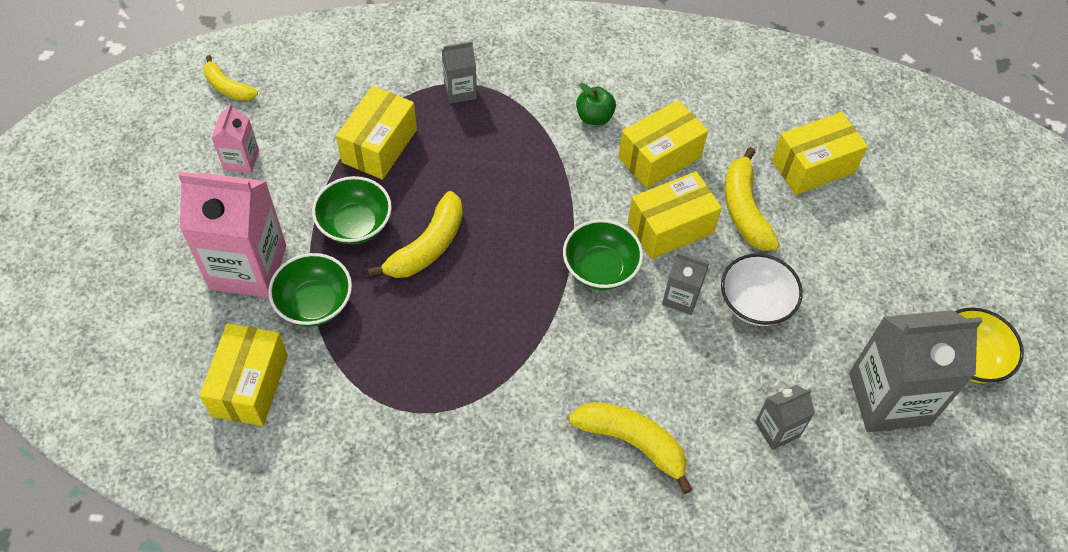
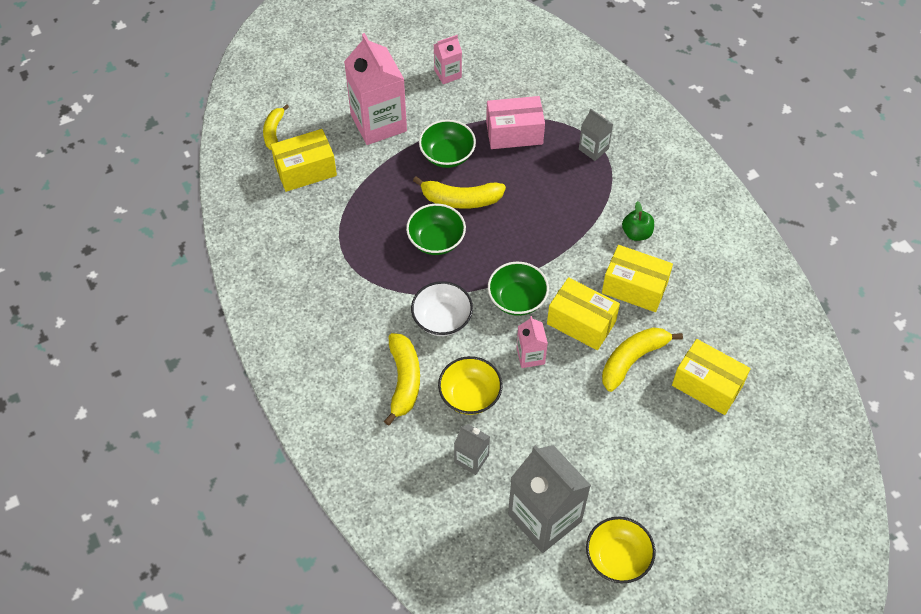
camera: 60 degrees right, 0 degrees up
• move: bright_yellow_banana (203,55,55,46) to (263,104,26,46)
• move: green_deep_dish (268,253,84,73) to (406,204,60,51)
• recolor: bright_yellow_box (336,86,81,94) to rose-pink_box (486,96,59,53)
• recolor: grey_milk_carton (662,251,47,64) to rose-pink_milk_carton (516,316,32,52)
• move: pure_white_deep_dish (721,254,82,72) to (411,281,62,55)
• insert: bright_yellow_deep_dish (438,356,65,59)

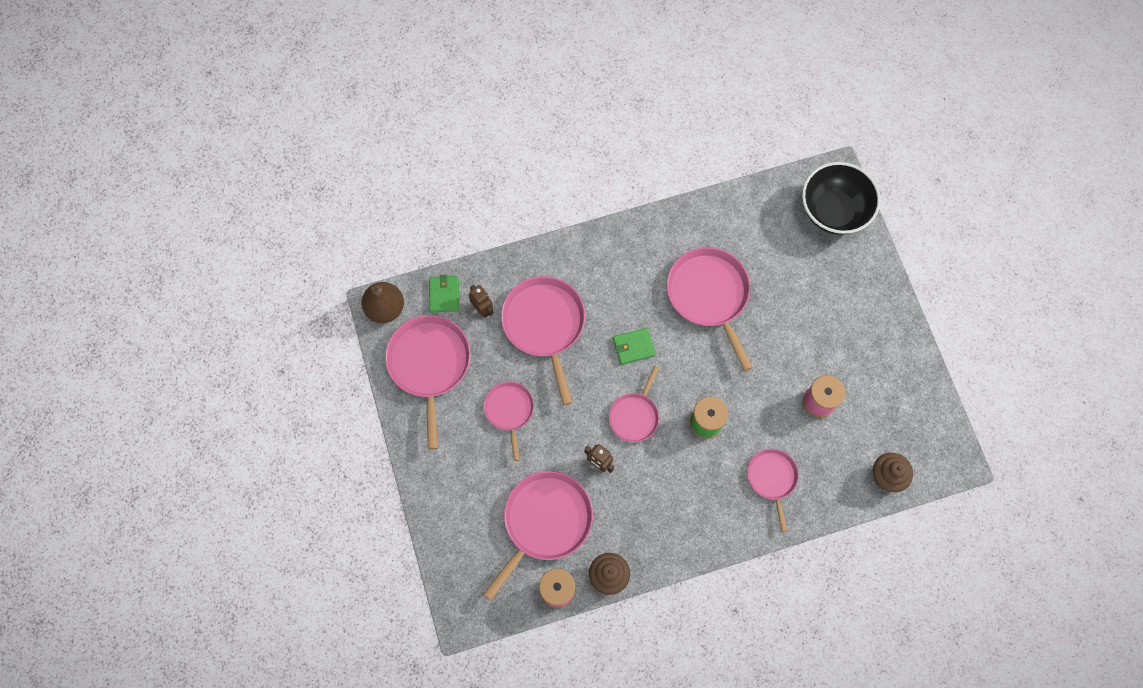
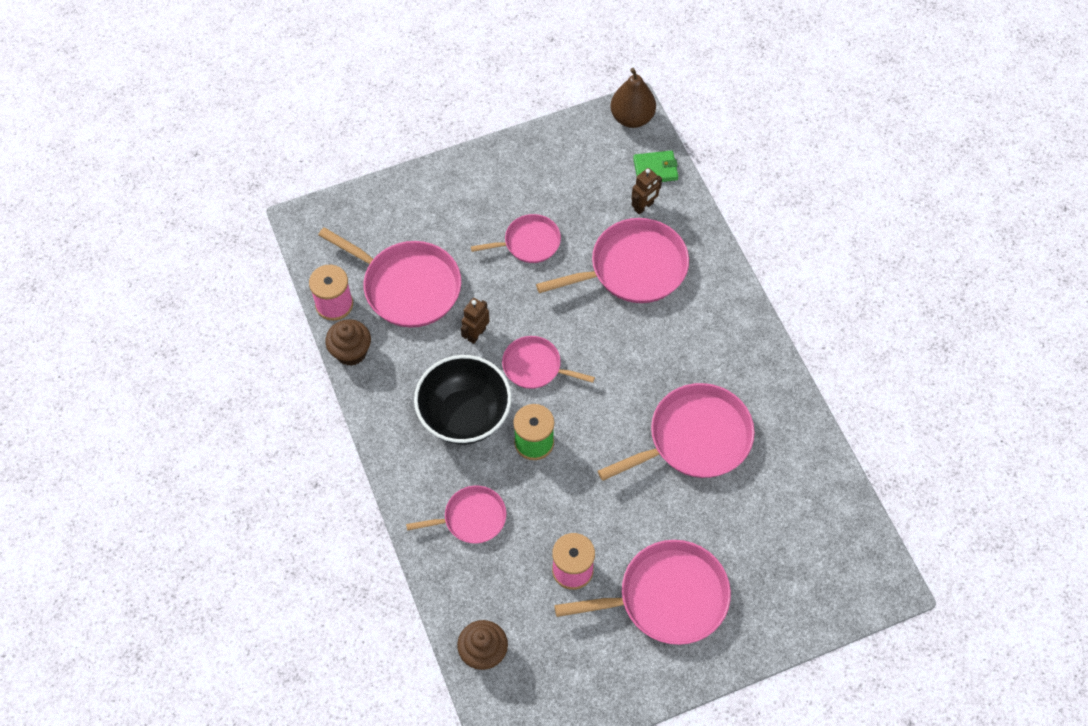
camera: 85 degrees right, 10 degrees down
• move: rose-pink_skillet (385,315,86,135) to (554,540,177,105)
• delete: green_billfold (613,328,43,37)
• move: ebony_deep_dish (802,162,78,73) to (414,355,98,90)

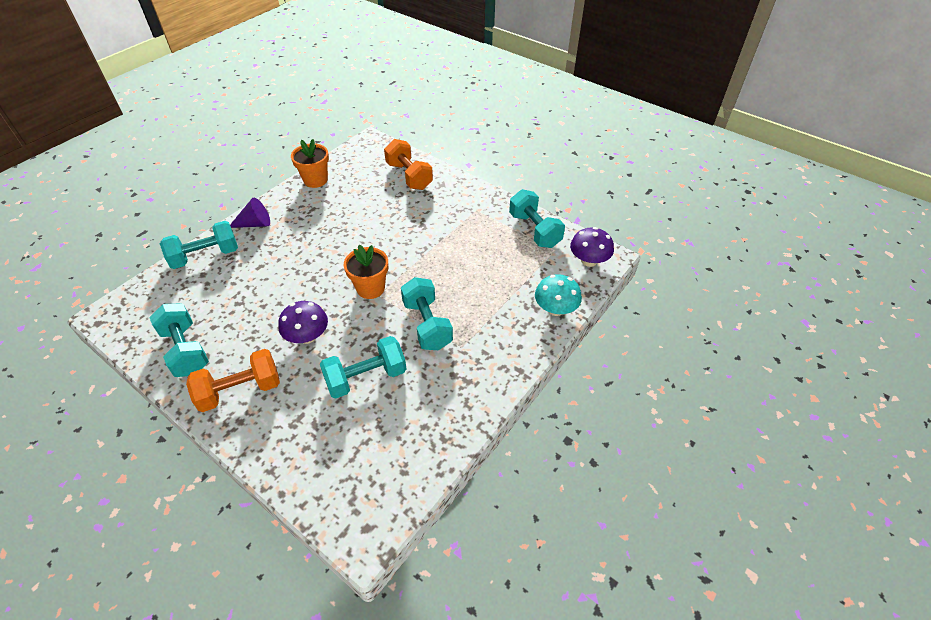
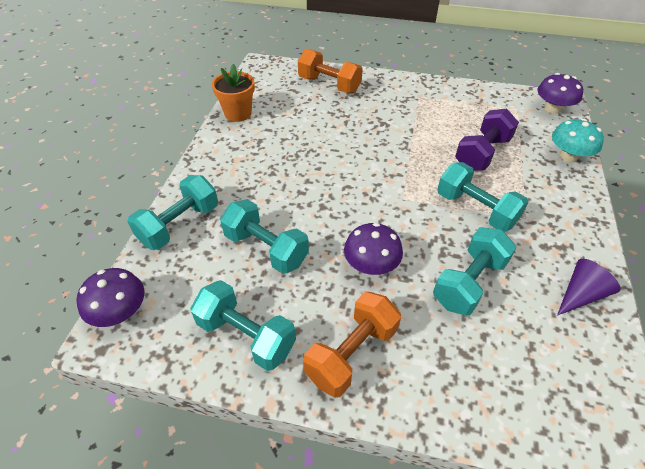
camera: 25 degrees left, 0 degrees up
• move: royal_purple_cone (230,198,40,30) to (557,259,64,57)
• delete: orange-coloured_flower_pot (344,244,44,55)
• move: teal_hand_weight (509,189,56,59) to (220,199,89,75)
• insert: royal_purple_fungus (76,268,69,59)
• insert: royal_purple_hand_weight (455,109,64,61)

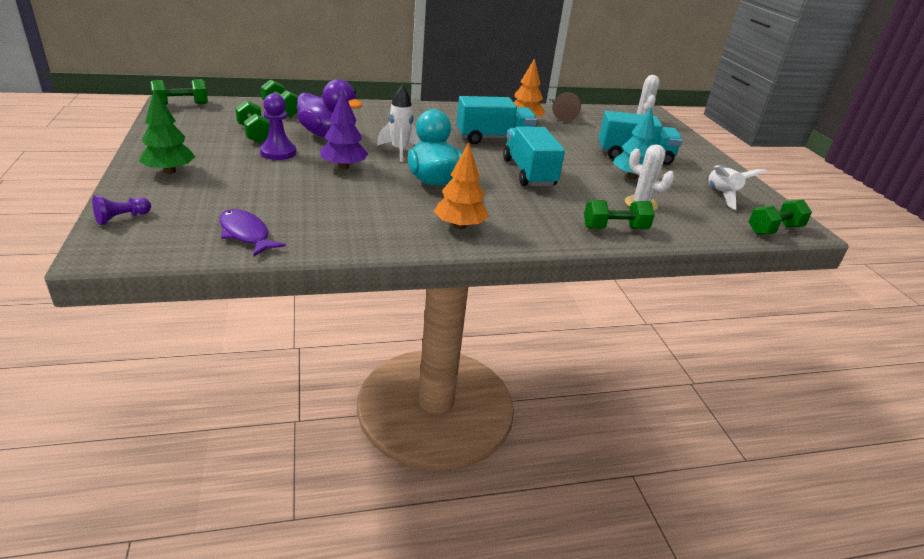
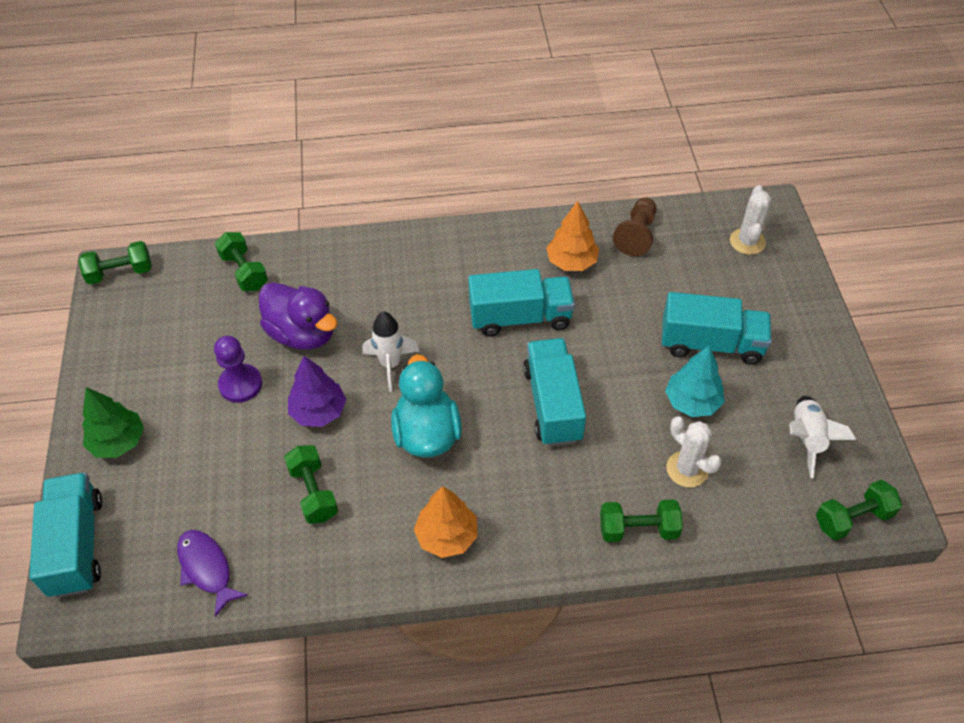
camera: 10 degrees right, 20 degrees up
• replace: royal_purple_chess_pawn (92,195,59,30) to teal_lorry (29,473,73,125)
• move: green_hand_weight (235,100,35,43) to (284,445,54,79)

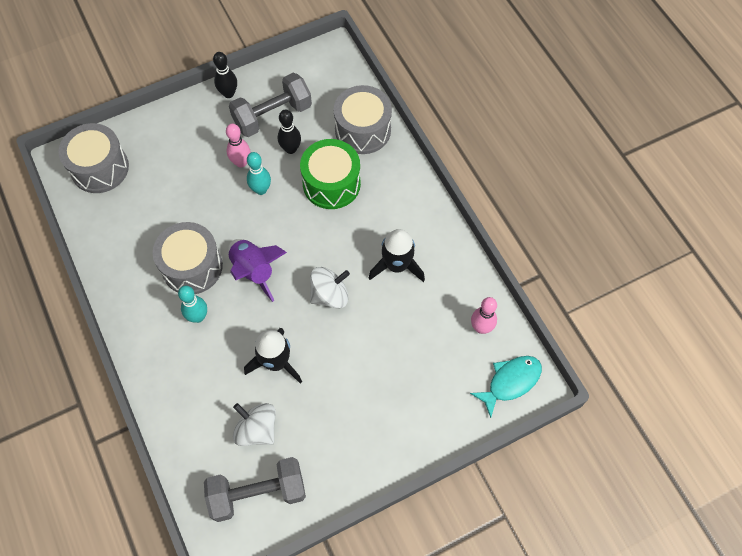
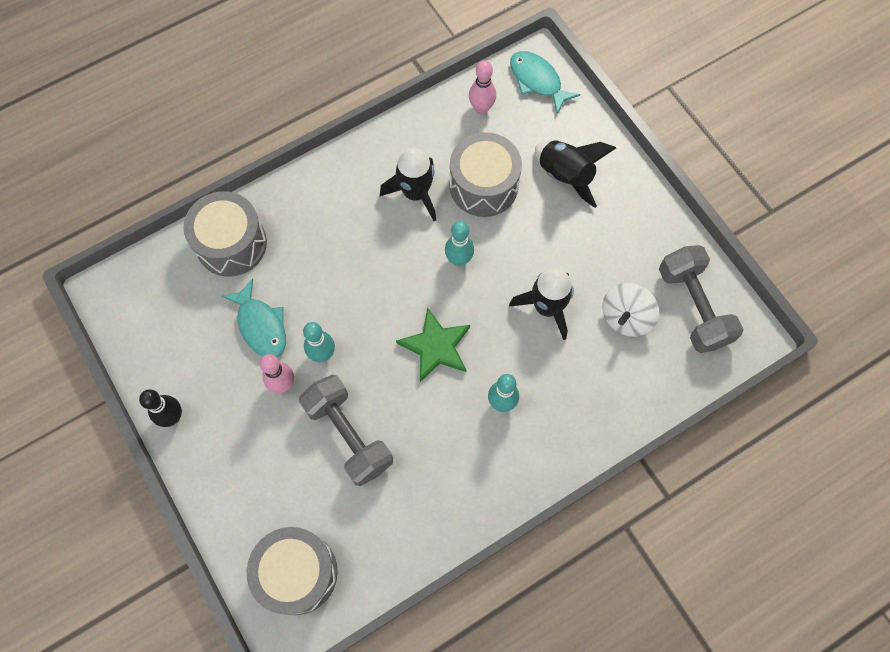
camera: 95 degrees left, 5 degrees up
• move: grey_drum (153,222,70,72) to (450,132,72,85)
• replace: royal_purple_toy_rocket (228,239,59,63) to green_star_shape (396,307,74,75)
• move: grey_hand_weight (229,73,83,64) to (299,375,94,111)
• replace: ebony_bowling_pin (278,110,23,44) to teal_toy_fish (221,278,65,79)
• delete: green_drum (300,139,61,70)
• replace: pure_white_whirligig (310,267,40,42) to teal_bowling_pin (445,221,29,45)
• insert: ebony_toy_rocket (535,140,81,68)

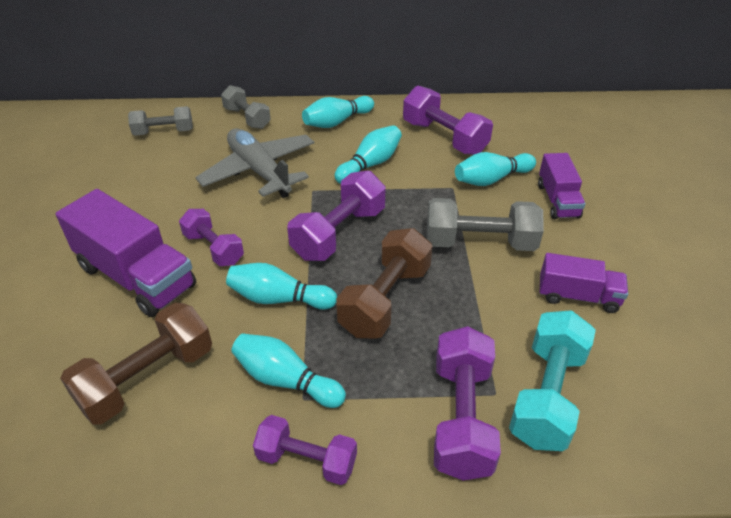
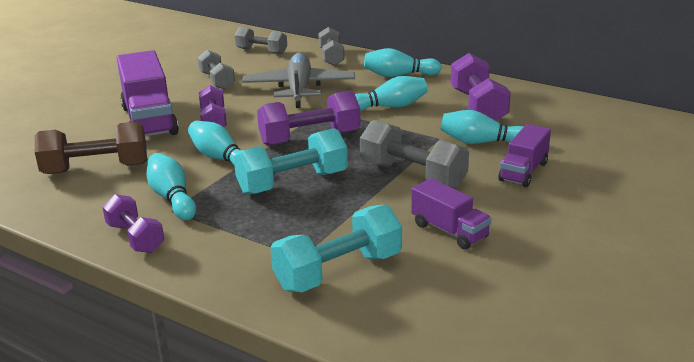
camera: 35 degrees right, 15 degrees down
• recolor: russet_hand_weight (336,228,97,111) to teal_hand_weight (234,128,114,67)
• delete: royal_purple_hand_weight (434,326,67,155)
• insert: grey_hand_weight (197,50,38,40)

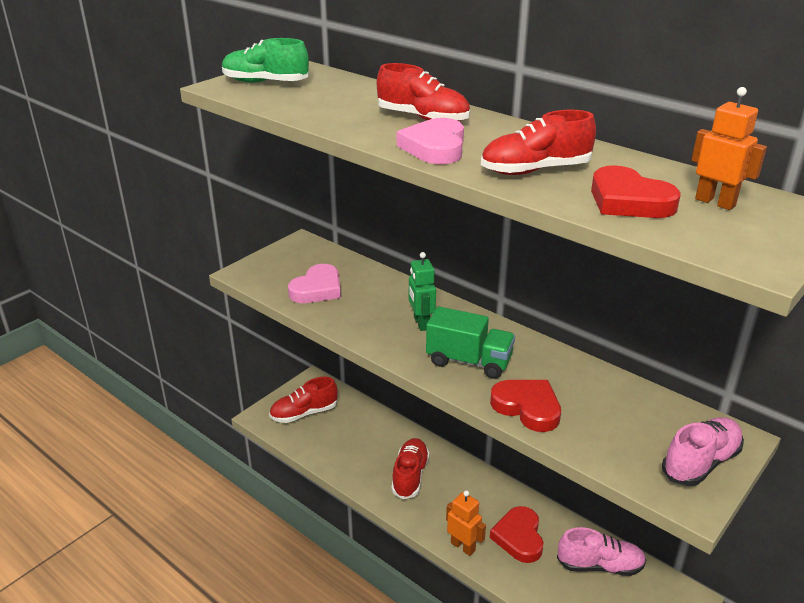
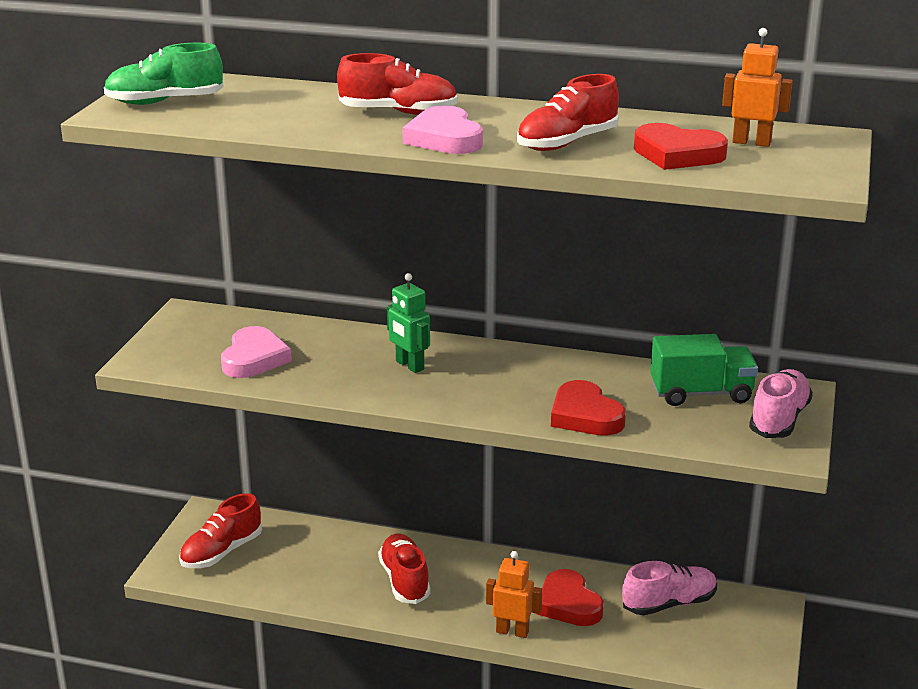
camera: 25 degrees left, 5 degrees down
• move: green_lorry (426,306,89,73) to (650,334,108,72)
• rotate: red_heart (490,380,71,52) = (551,380,75,56) 135 degrees counterclockwise

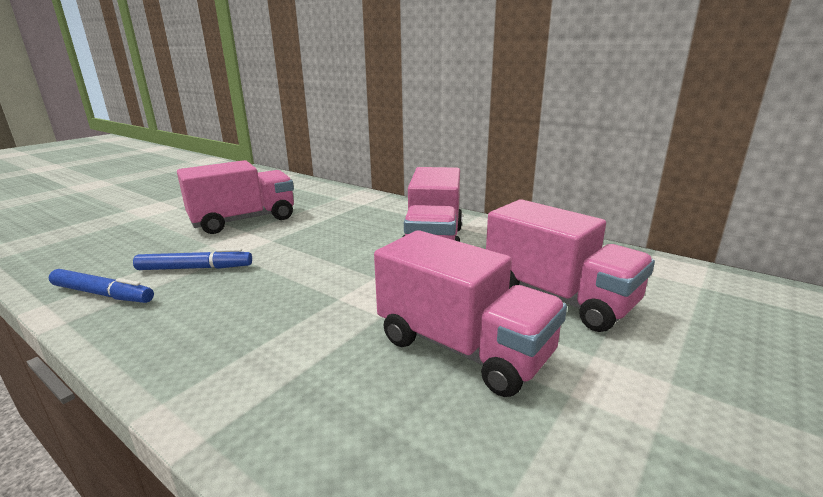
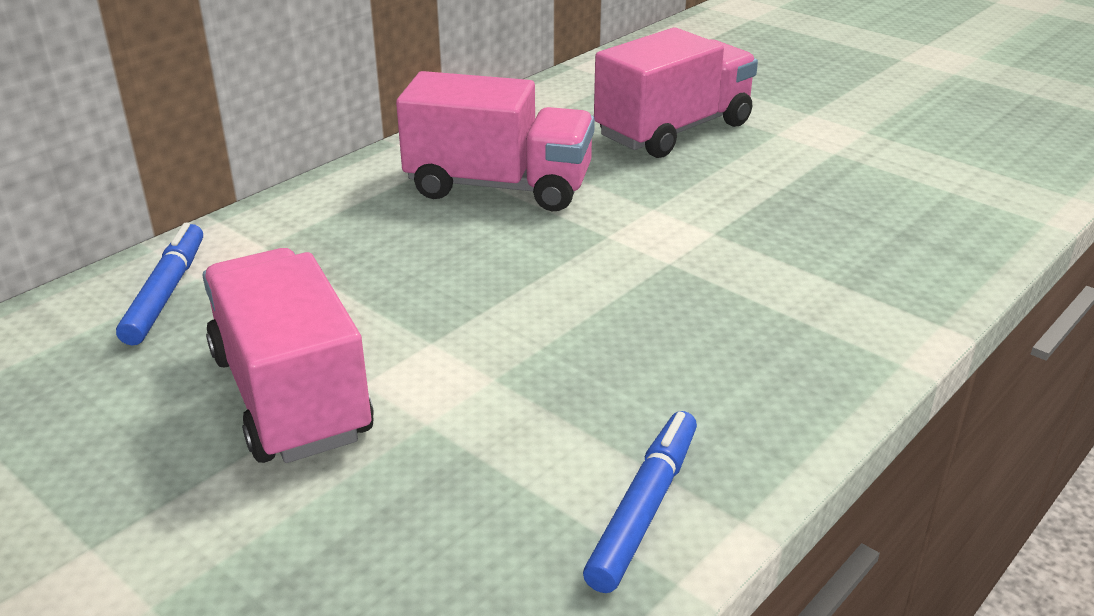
camera: 85 degrees left, 10 degrees up
• move: cobalt_felt_pen (133,248,119,22) to (116,223,87,123)
• delete: rose-pink_lorry (374,230,193,167)

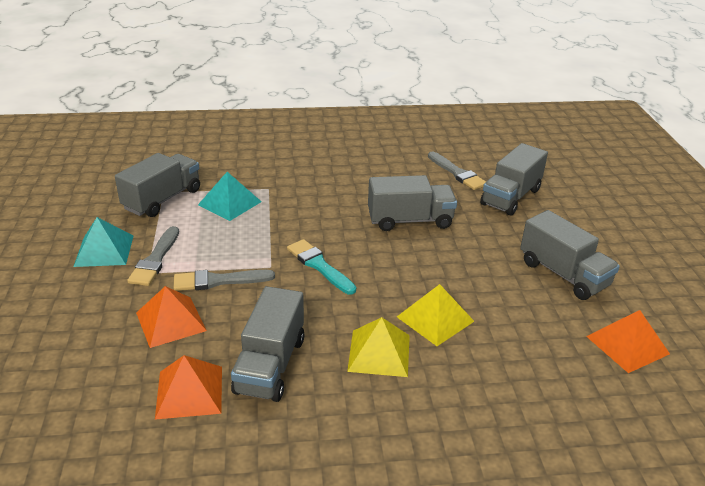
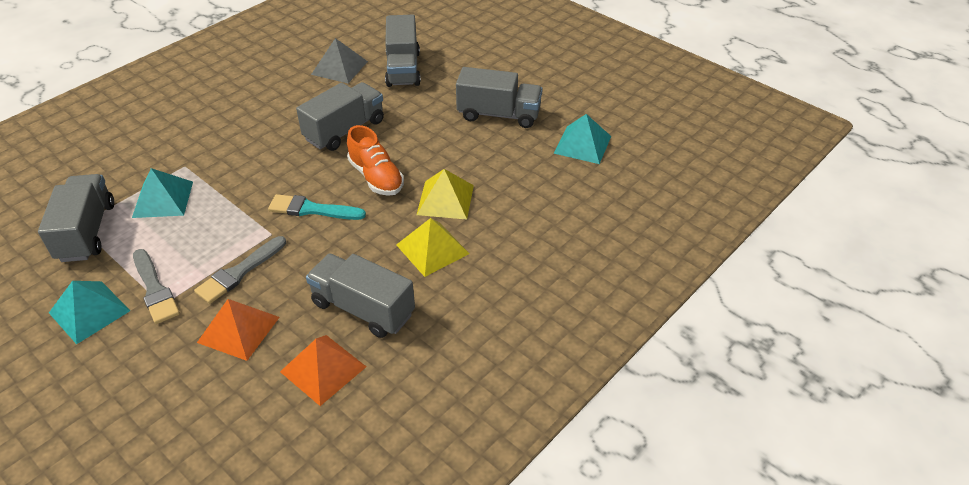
camera: 40 degrees left, 10 degrees up
• rotate: grey_lorry (231,286,73,116) = (306,253,109,85) 150 degrees clockwise
• replace: grey_paint_brush (428,152,58,38) to grey_pyramid_shape (311,38,57,45)
• recolor: orange-coloured_pyramid_shape (586,310,84,63) to teal_pyramid_shape (554,114,57,50)
• insert: orange-coloured_shoe (347,125,57,71)

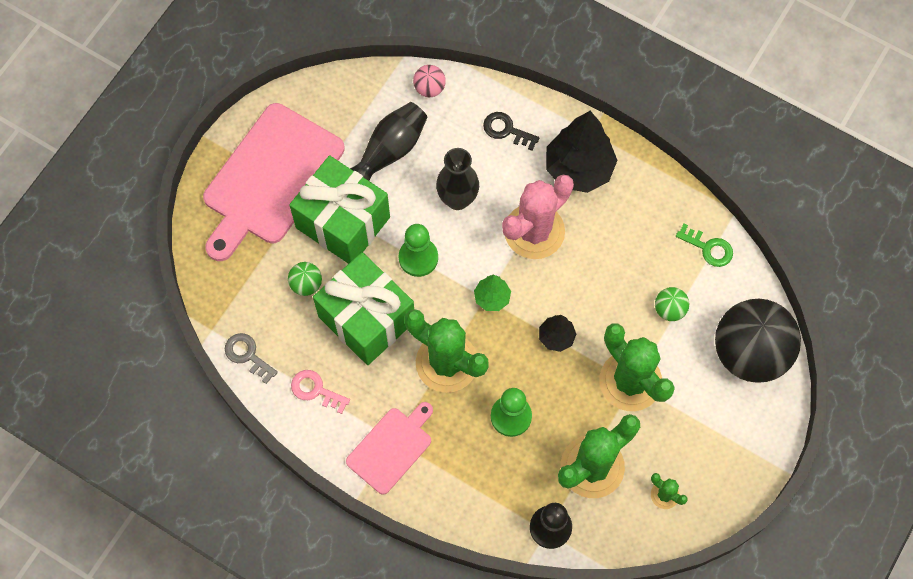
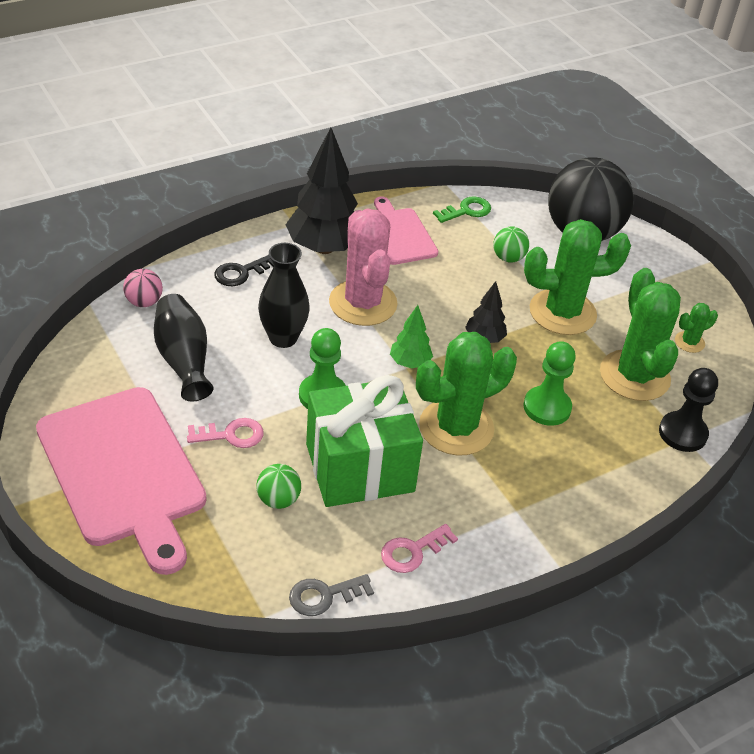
camera: 65 degrees left, 25 degrees down
• replace: green_present (289,155,101,109) to rose-pink_key (187,418,77,30)
• move: rose-pink_chopping_board (346,402,87,93) to (374,197,64,68)

